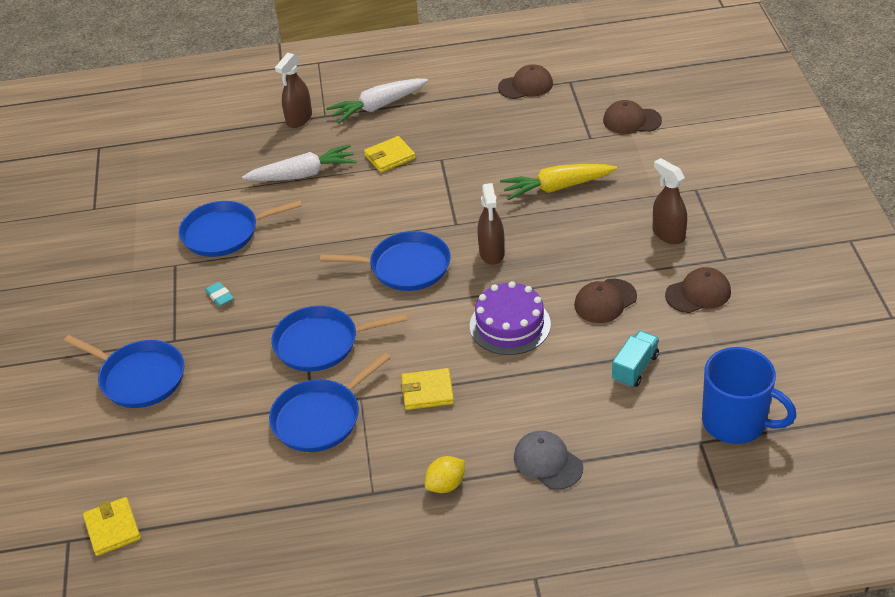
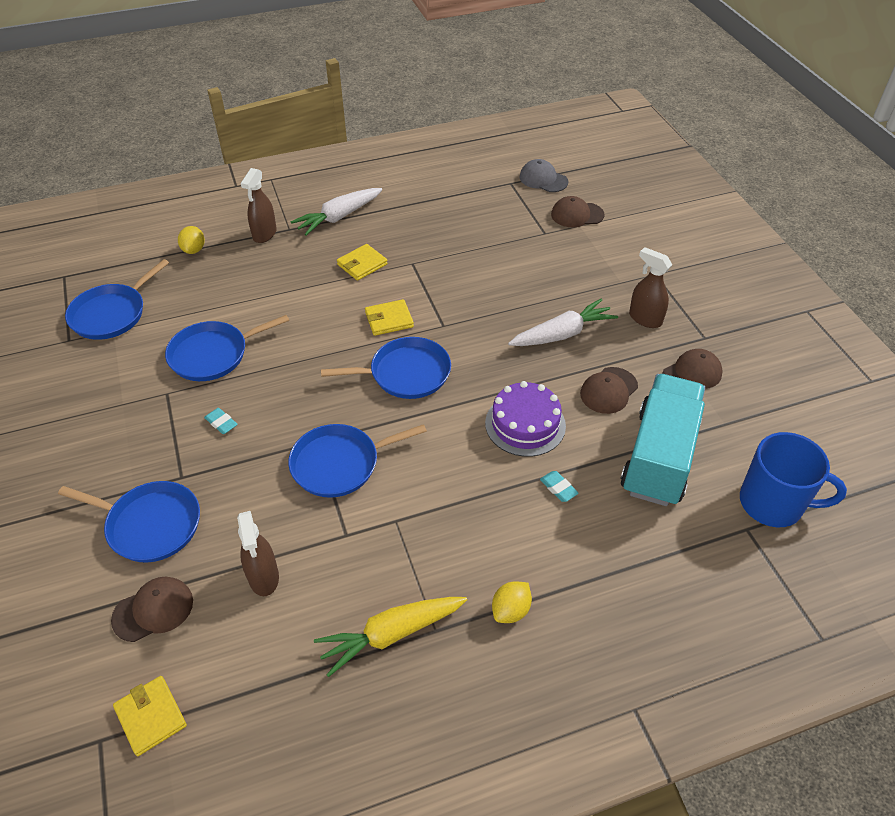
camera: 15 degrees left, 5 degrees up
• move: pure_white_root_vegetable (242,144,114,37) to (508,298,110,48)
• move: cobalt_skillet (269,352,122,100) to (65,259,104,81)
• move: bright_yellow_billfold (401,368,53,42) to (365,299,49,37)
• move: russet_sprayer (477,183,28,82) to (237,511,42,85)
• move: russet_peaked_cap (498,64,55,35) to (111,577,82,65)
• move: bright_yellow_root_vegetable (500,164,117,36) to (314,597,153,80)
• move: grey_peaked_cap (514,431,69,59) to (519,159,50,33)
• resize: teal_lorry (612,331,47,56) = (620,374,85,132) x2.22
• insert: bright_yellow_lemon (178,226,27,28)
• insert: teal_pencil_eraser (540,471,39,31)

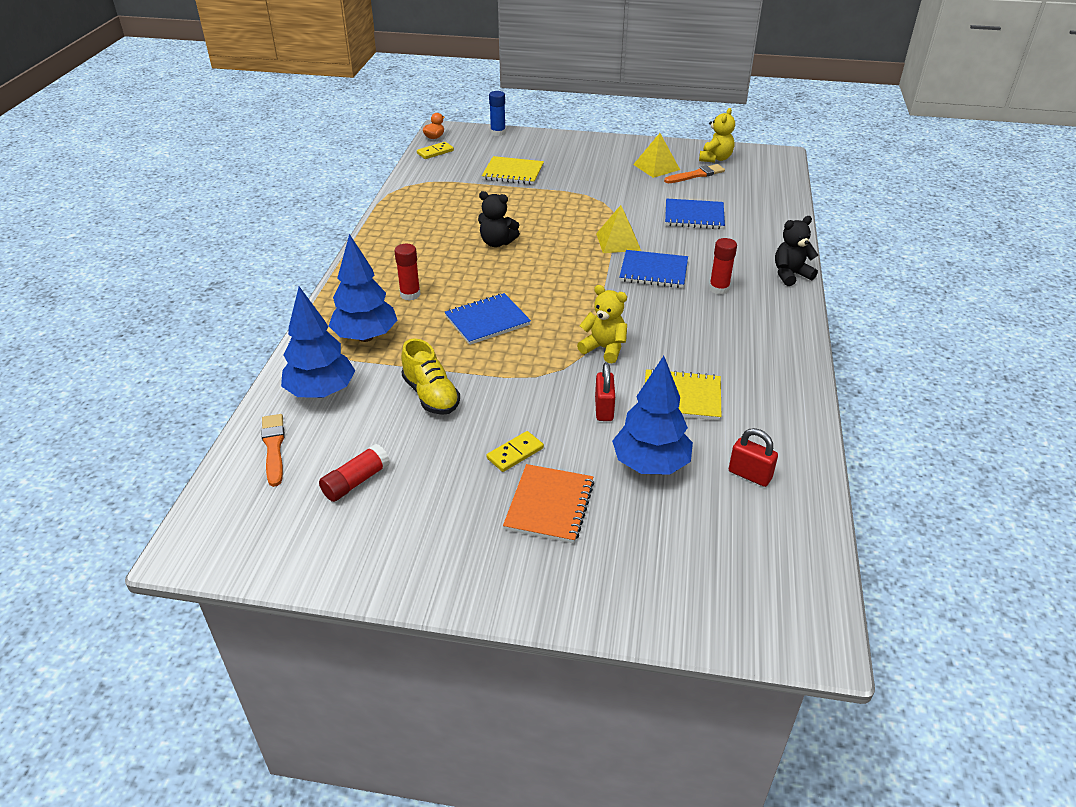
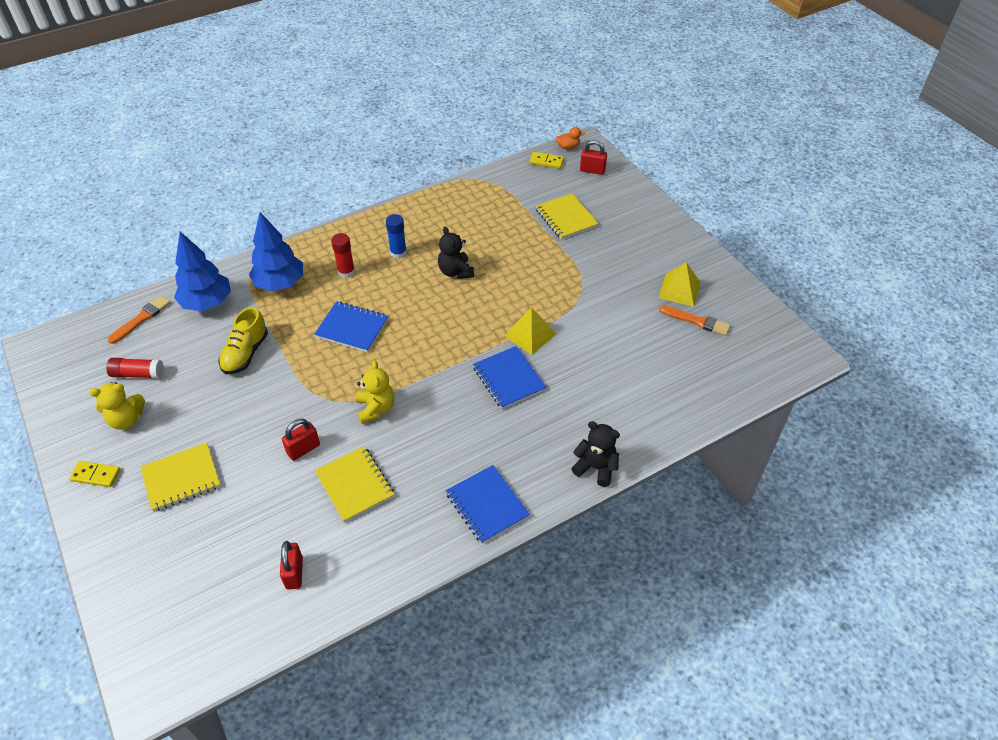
camera: 50 degrees right, 10 degrees up
• move: bright_yellow_domino (487,431,57,41) to (69,461,51,26)
• move: cobalt_stick_of_glue (489,91,17,45) to (386,214,21,45)
• recolor: orange-coloured_exercise_book (503,464,91,79) to bright_yellow_exercise_book (141,443,80,69)
• delete: cobalt_fir_tree (612,356,81,119)
• move: cobalt_exercise_book (665,199,60,30) to (446,465,84,79)
• move: bright_yellow_stuffed_bear (699,108,36,55) to (89,382,56,48)
• delete: red_stick_of_glue (709,238,28,57)
• insert: red_small_lock (580,140,27,35)

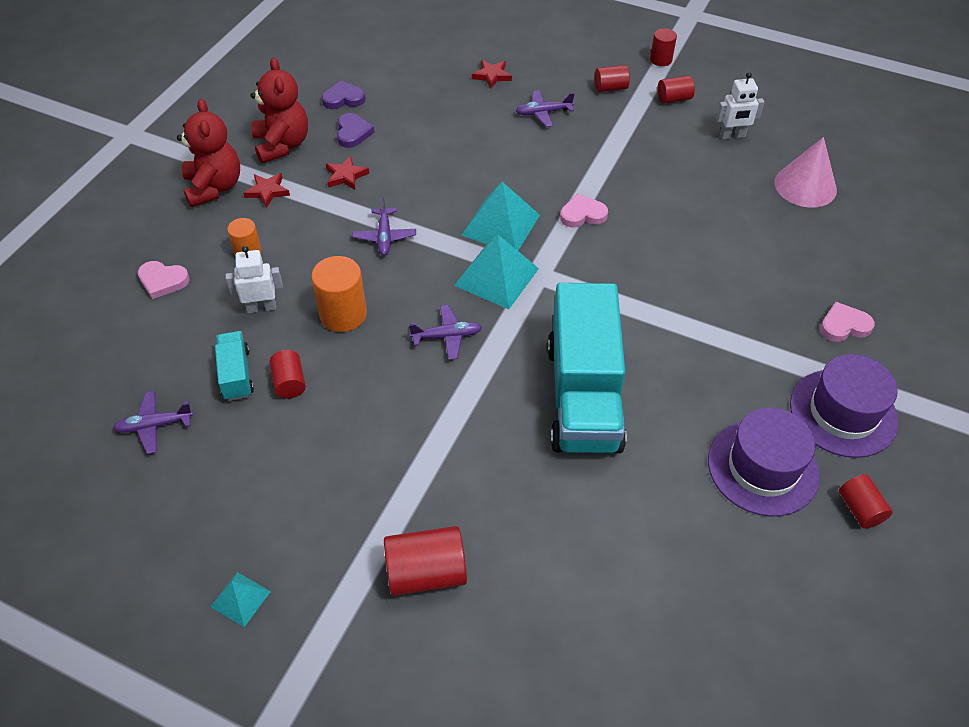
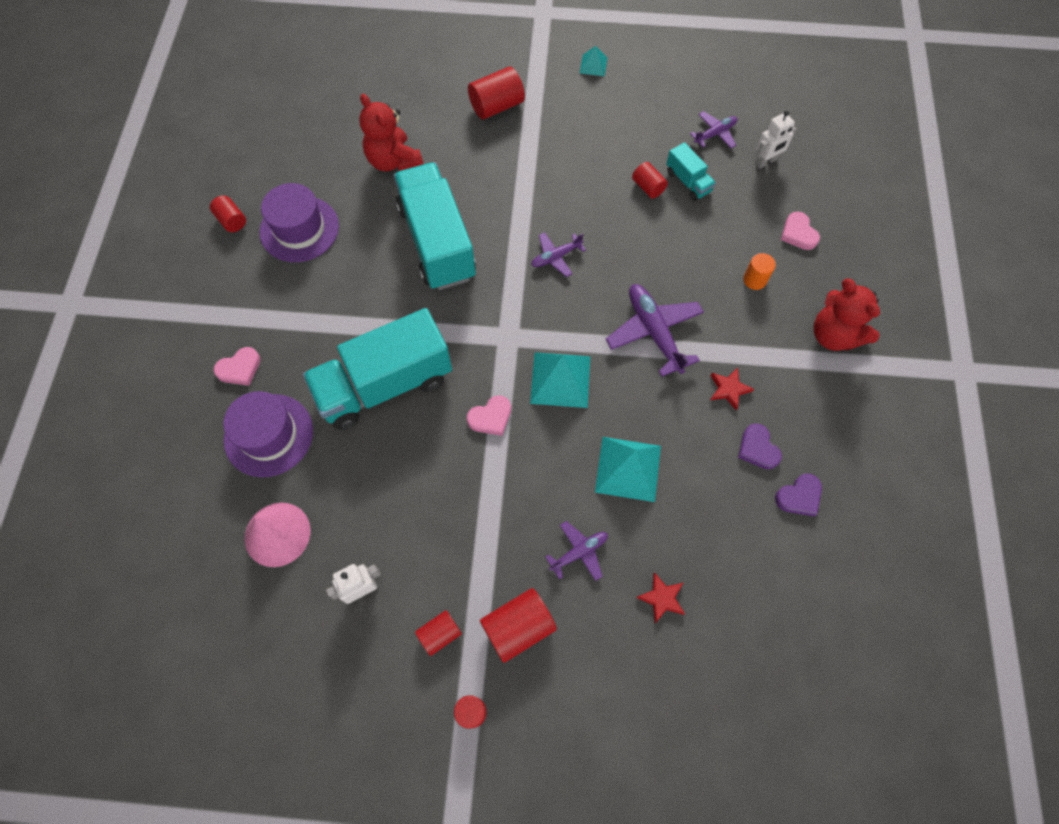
camera: 160 degrees right, 15 degrees up
• rotate: rose-pink_heart (138,261,52,38) = (781,211,39,39) 105 degrees counterclockwise
• move: pure_white_robot_figure (226,246,57,67) to (755,111,41,58)
• delete: red_star_shape (243,173,47,35)
• move: red_stuffed_bear (250,58,58,105) to (359,94,64,77)
• delete: orange-coloured_cylinder (311,256,56,76)
• resize: royal_purple_aeroplane (352,197,64,59) = (606,284,98,93) x1.76
• move: teal_pyramid_shape (454,234,85,75) to (595,437,66,65)
• resize: red_cylinder (595,65,35,27) = (480,588,77,75) x1.66
• move: royal_purple_top_hat (790,354,109,104) to (223,391,90,86)
• insert: teal_lorry (303,308,149,122)

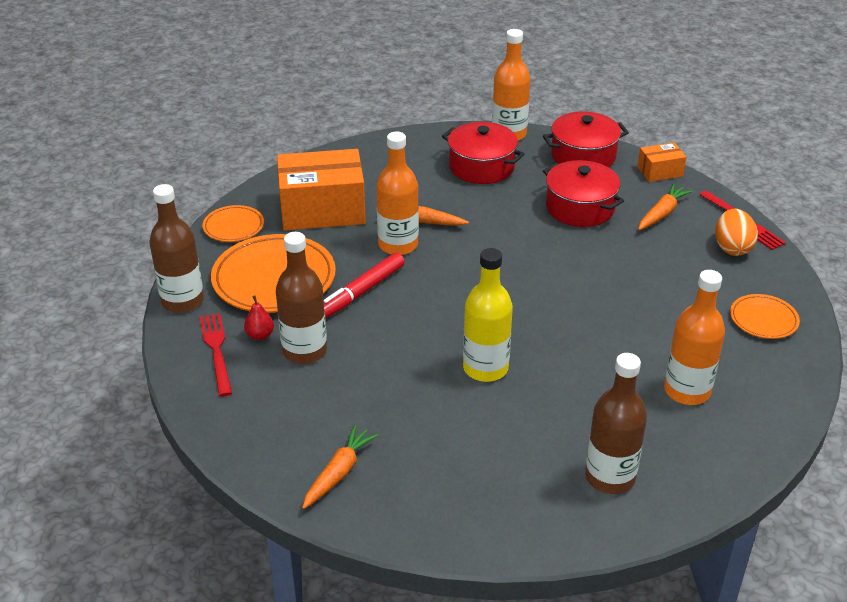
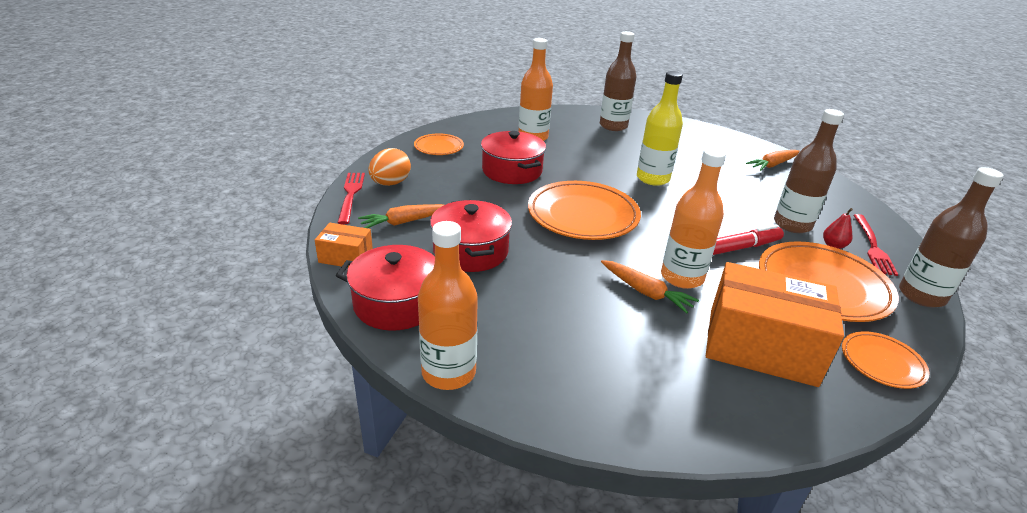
camera: 155 degrees left, 5 degrees down
• move: red_pot (442,122,83,62) to (481,131,65,53)
• insert: orange-coloured_dinner_plate (528,181,113,59)

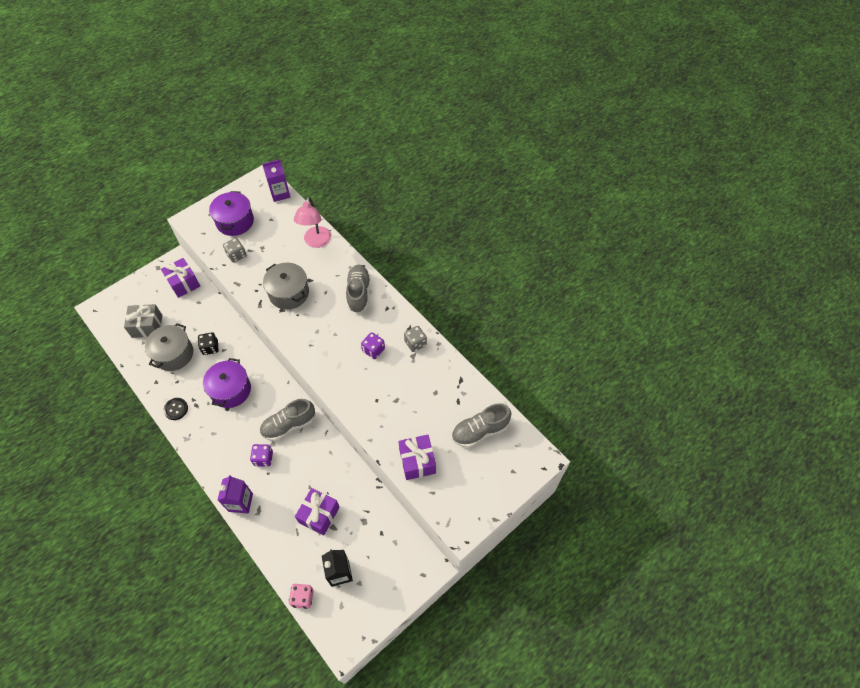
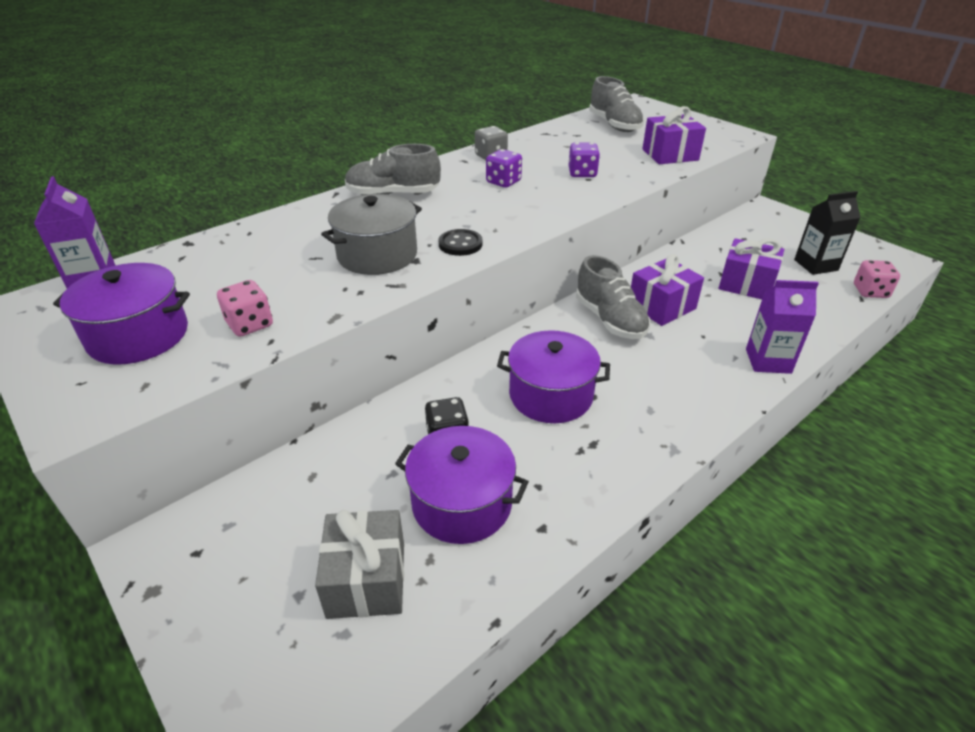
camera: 90 degrees left, 20 degrees down
• recolor: grey_pot (145,323,48,48) to royal_purple_pot (395,426,134,118)
• move: royal_purple_present (161,258,39,40) to (631,254,73,72)
• move: ebony_button (163,398,25,22) to (438,229,45,27)
• recolor: grey_dice (223,238,23,25) to rose-pink_dice (217,280,56,57)
• move: royal_purple_dice (250,444,23,23) to (569,142,31,35)
• delete: rose-pink_desk_lamp (294,197,37,51)

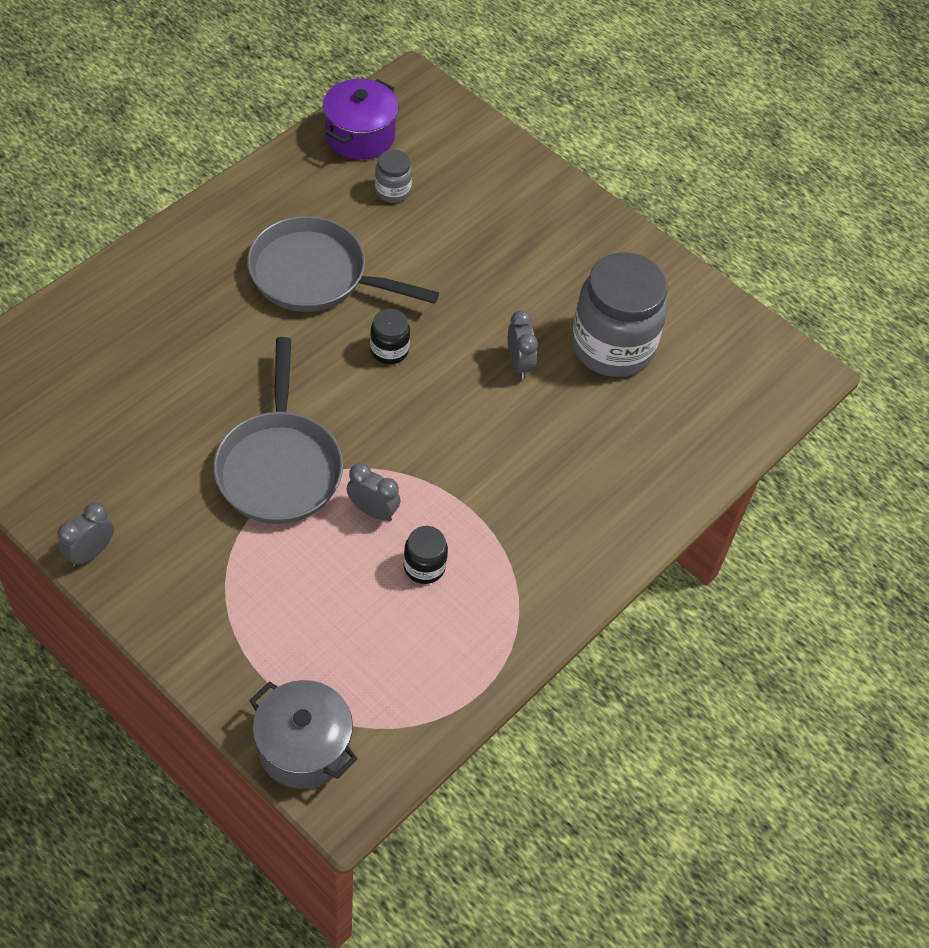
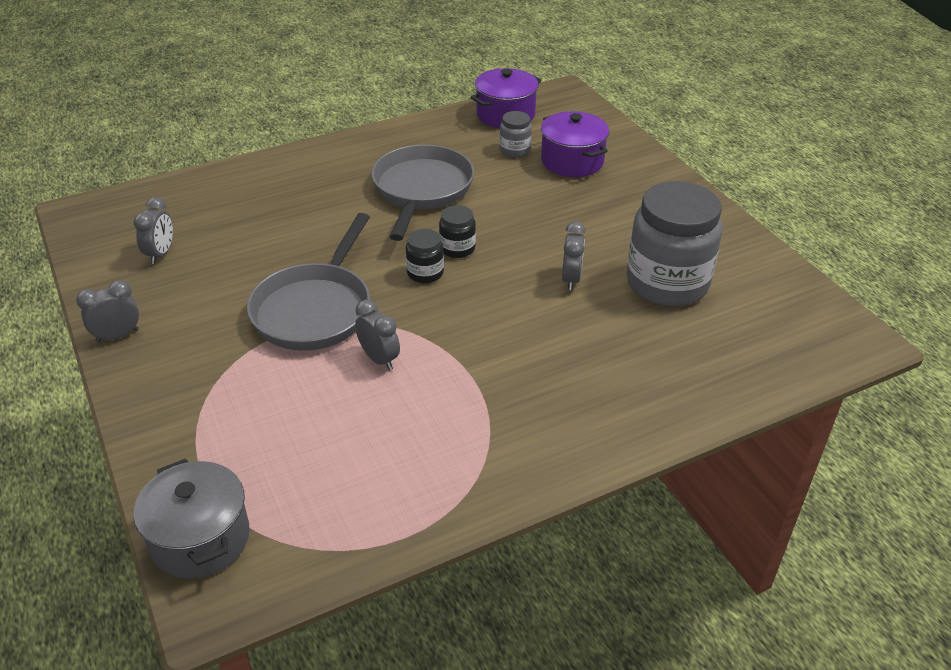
camera: 25 degrees right, 15 degrees down
• rotate: grey_skillet (247,216,192,96) = (372,145,102,96) 60 degrees clockwise
• move: ebony_jar (403,526,45,58) to (406,229,38,54)
• insert: grey_alarm_clock (134,197,39,67)
• insert: royal_purple_pot (541,111,68,66)

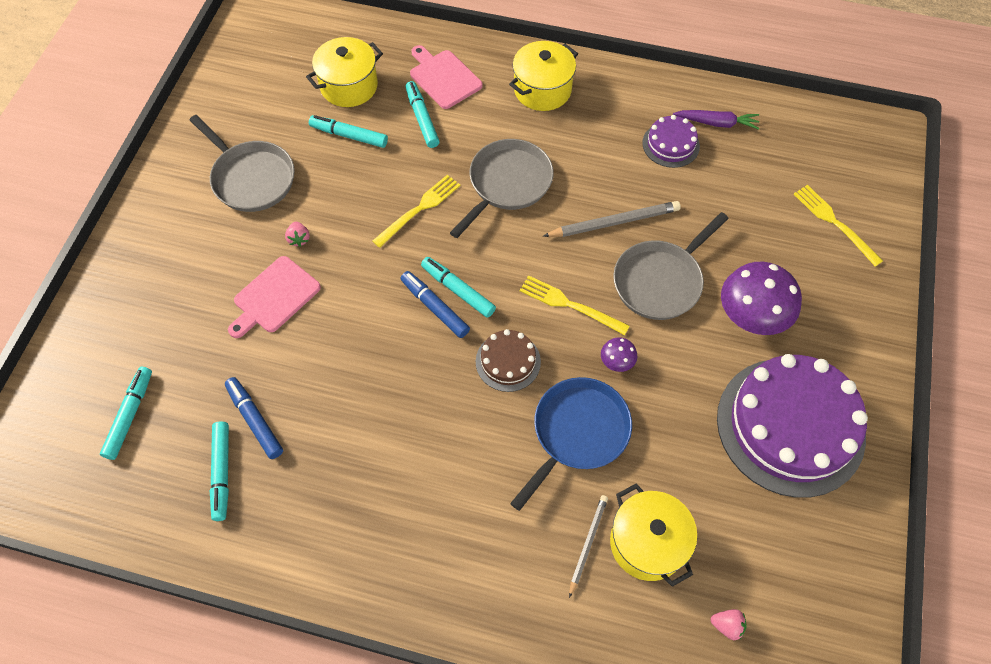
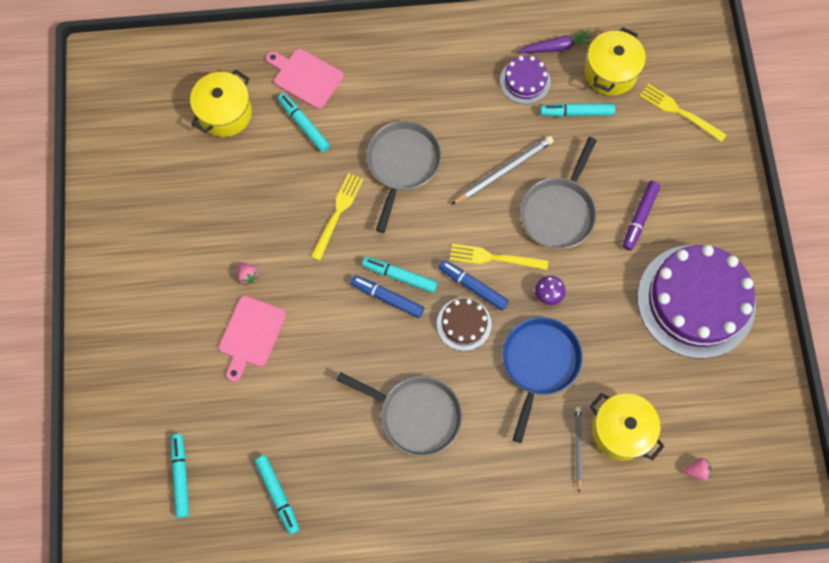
camera: 20 degrees left, 10 degrees up
• move: grey_skillet (189,115,106,97) to (336,372,126,84)
• move: cobalt_felt_pen (225,377,58,82) to (439,260,70,51)
• move: teal_felt_pen (309,115,79,33) to (540,103,75,14)
• move: bright_yellow_pot (509,41,69,70) to (584,27,62,69)
• replace: royal_purple_fungus (721,262,81,73) to royal_purple_felt_pen (623,181,37,70)

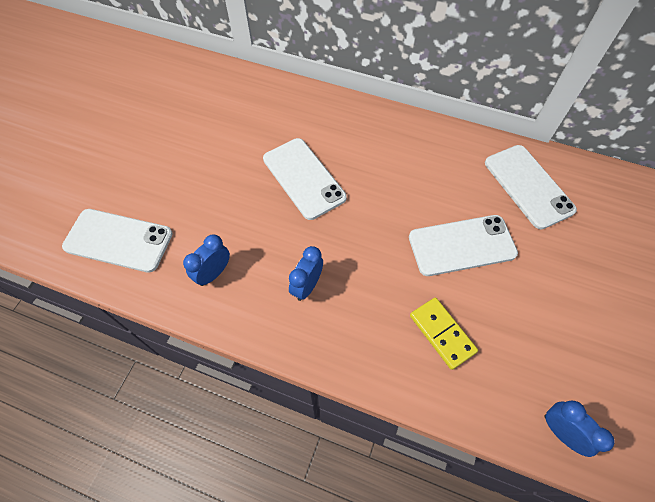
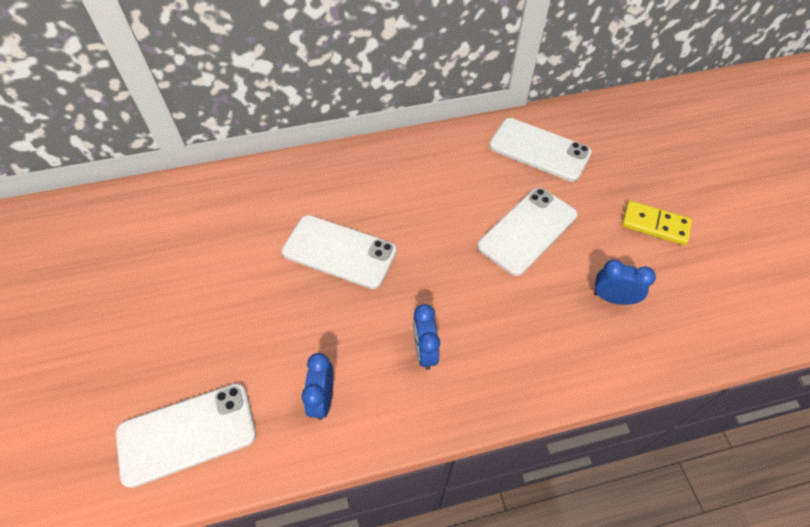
camera: 35 degrees left, 5 degrees down
• move: bright_yellow_domino (410,298,68,72) to (622,201,70,44)
• move: cobalt_alarm_clock (544,400,70,57) to (594,260,62,45)

